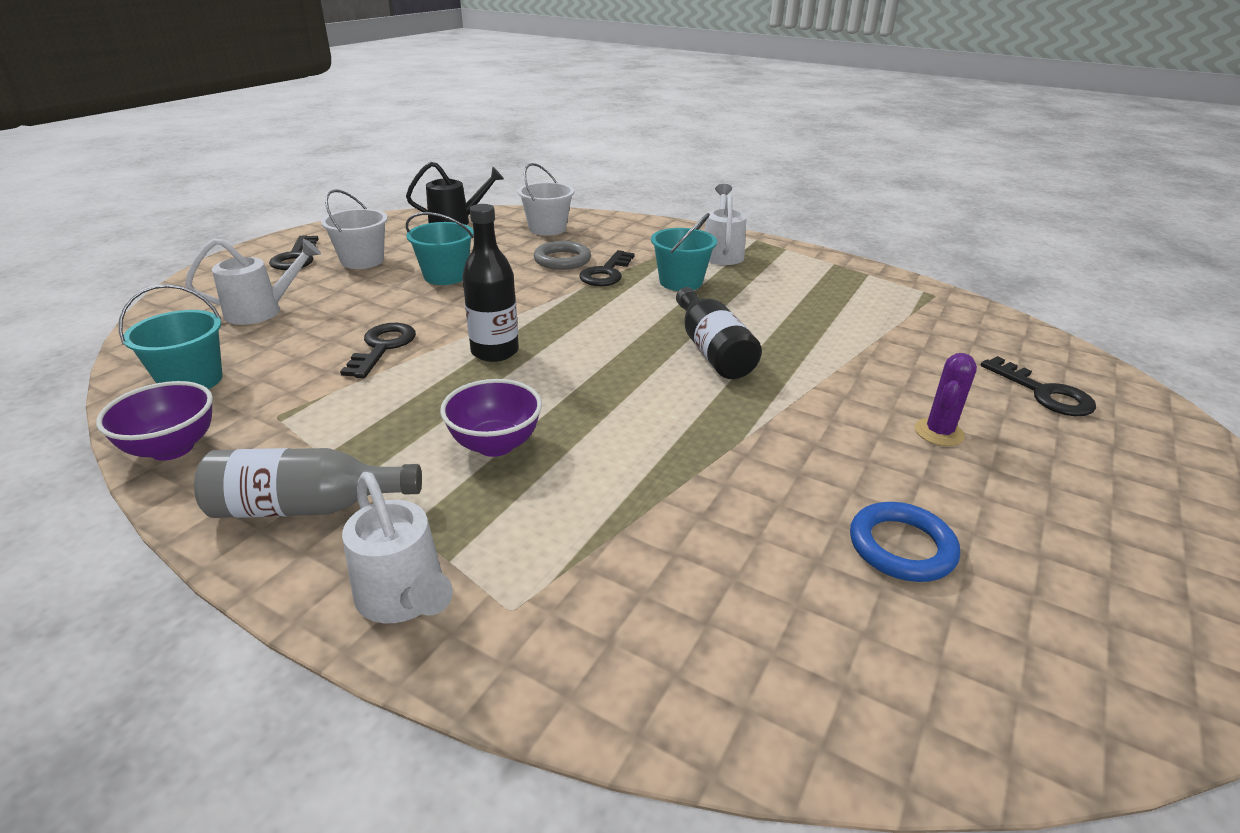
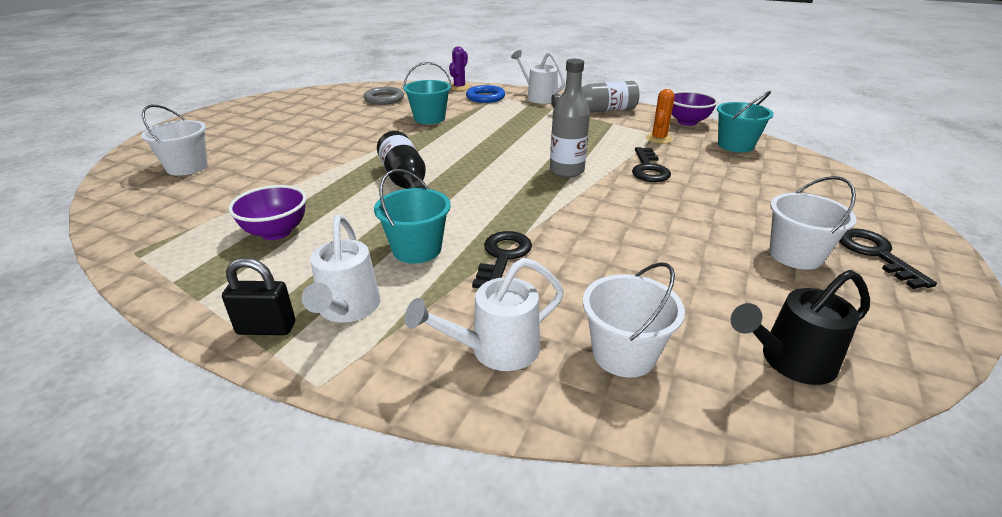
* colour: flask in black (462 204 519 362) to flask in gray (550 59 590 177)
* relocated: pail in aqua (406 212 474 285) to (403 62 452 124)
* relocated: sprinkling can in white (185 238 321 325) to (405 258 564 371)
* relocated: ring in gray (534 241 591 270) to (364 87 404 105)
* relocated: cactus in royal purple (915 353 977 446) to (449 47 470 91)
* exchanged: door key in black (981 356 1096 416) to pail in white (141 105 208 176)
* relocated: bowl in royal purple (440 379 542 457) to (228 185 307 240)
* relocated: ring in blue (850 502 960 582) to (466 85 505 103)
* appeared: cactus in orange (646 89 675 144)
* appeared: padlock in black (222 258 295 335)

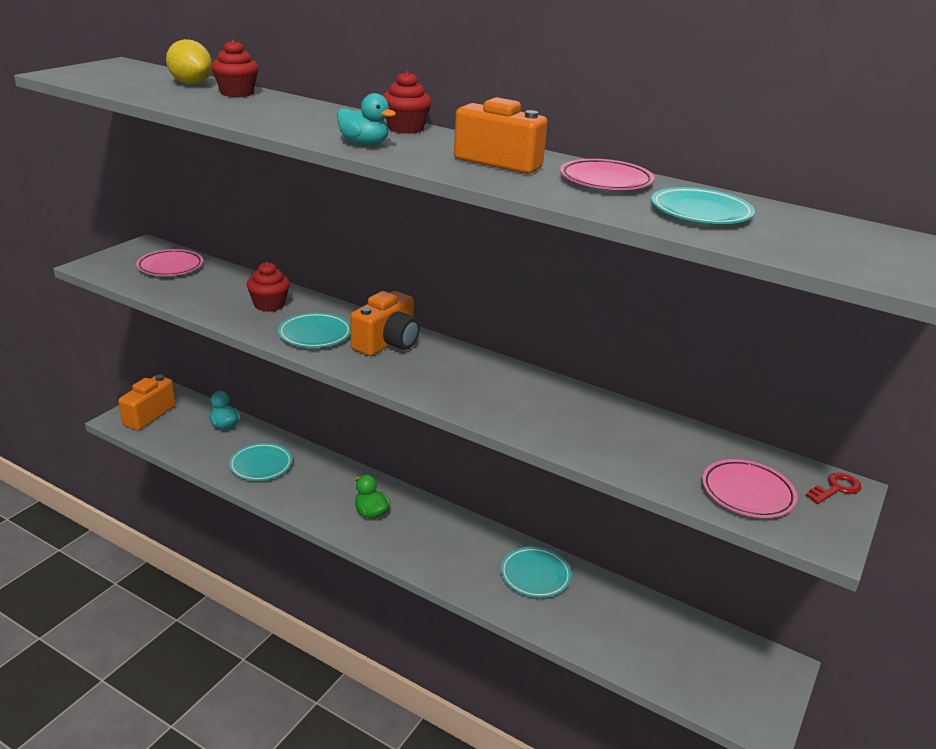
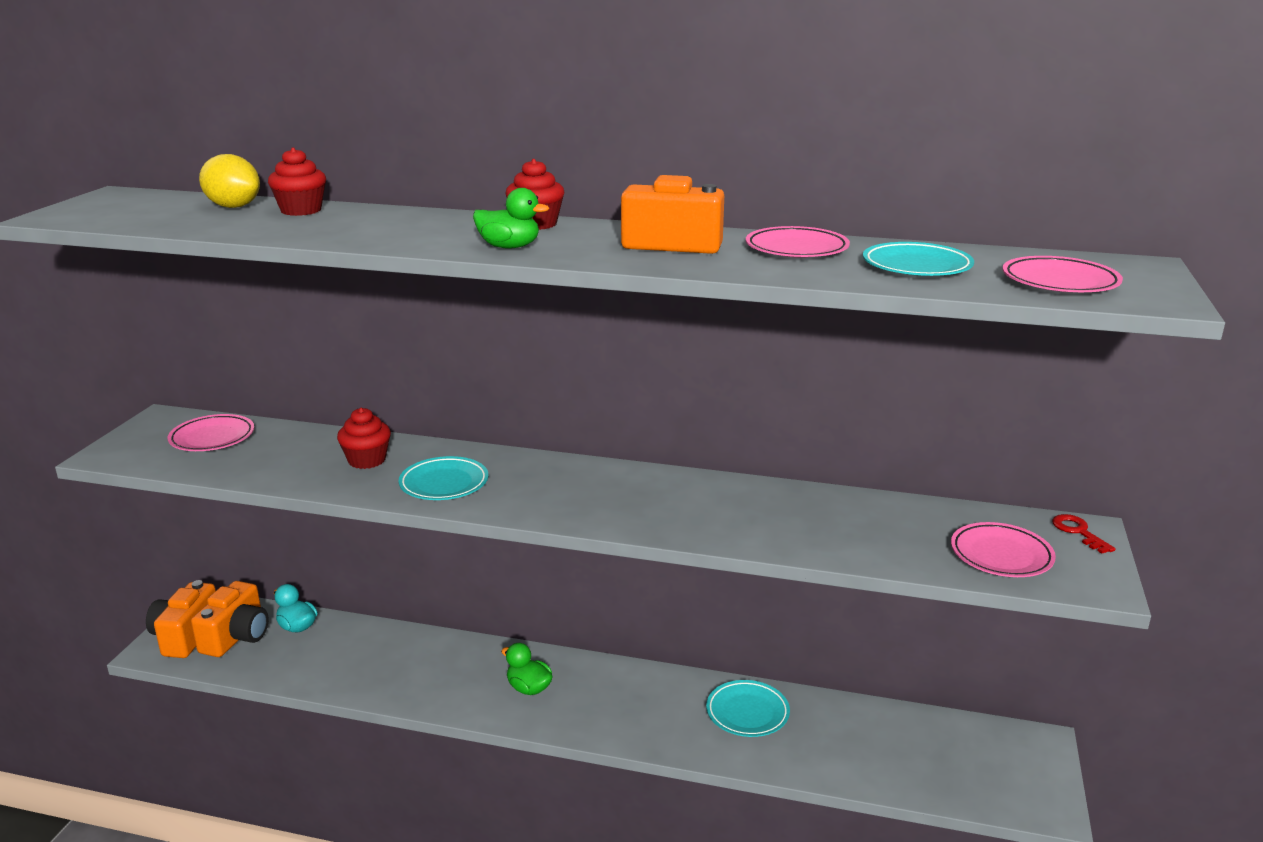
* colour: duck in aqua (337 93 396 145) to duck in leaf-green (473 188 549 249)
* relocated: compact camera in orange (350 291 420 356) to (191 581 269 657)
* missing: plate in aqua (229 443 292 481)
* spun: door key in crimson (806 473 862 504) = (1052 514 1116 554) 60 degrees counterclockwise
* appeared: plate in pink (1003 256 1123 292)

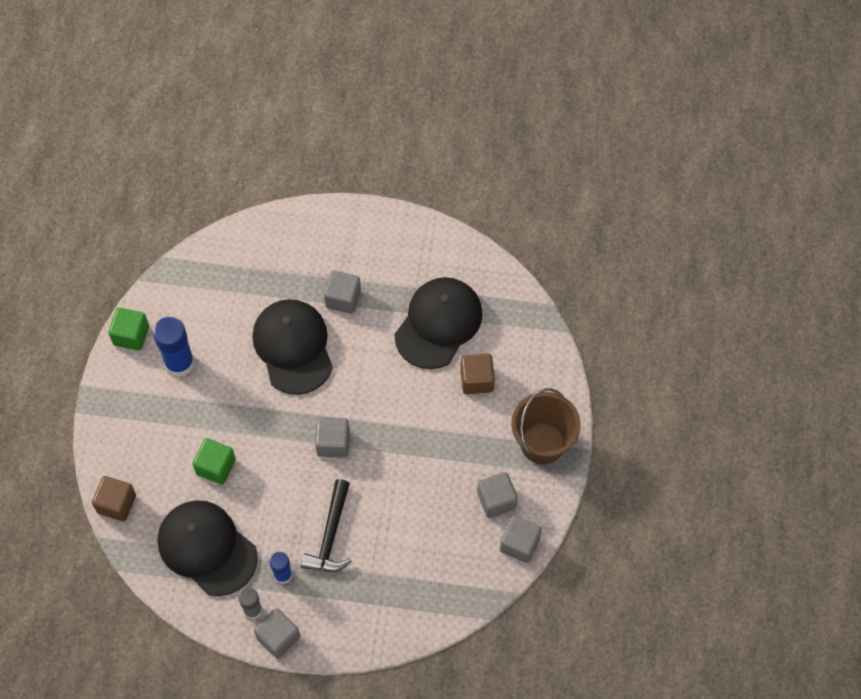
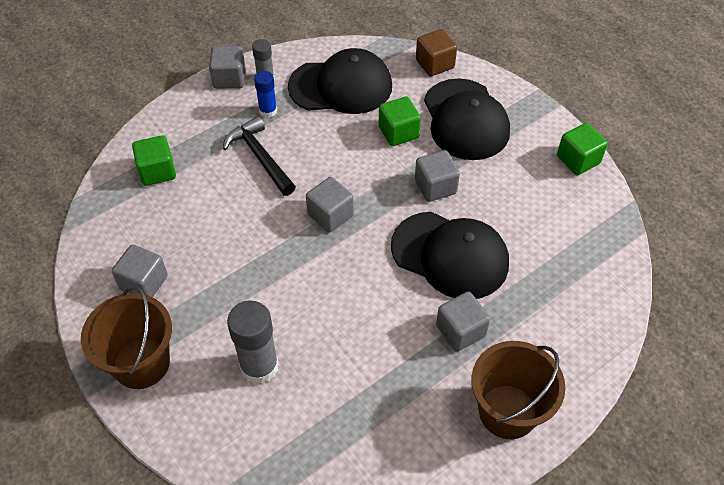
* relocated: cap in black (395 277 483 369) to (424 78 510 160)
* missing: glue stick in blue (153 317 195 377)
* exchanged: cube in brown (460 354 495 394) to glue stick in gray (227 300 279 384)
* relocated: cube in gray (500 516 542 563) to (415 150 460 202)
* appeared: cube in leaf-green (132 135 176 186)
* appeared: pail in brown (471 341 566 439)

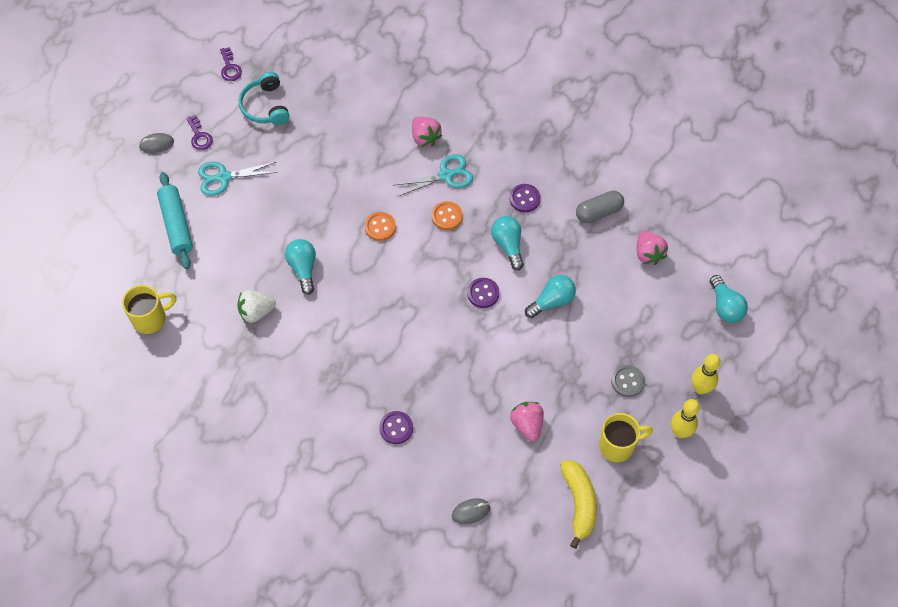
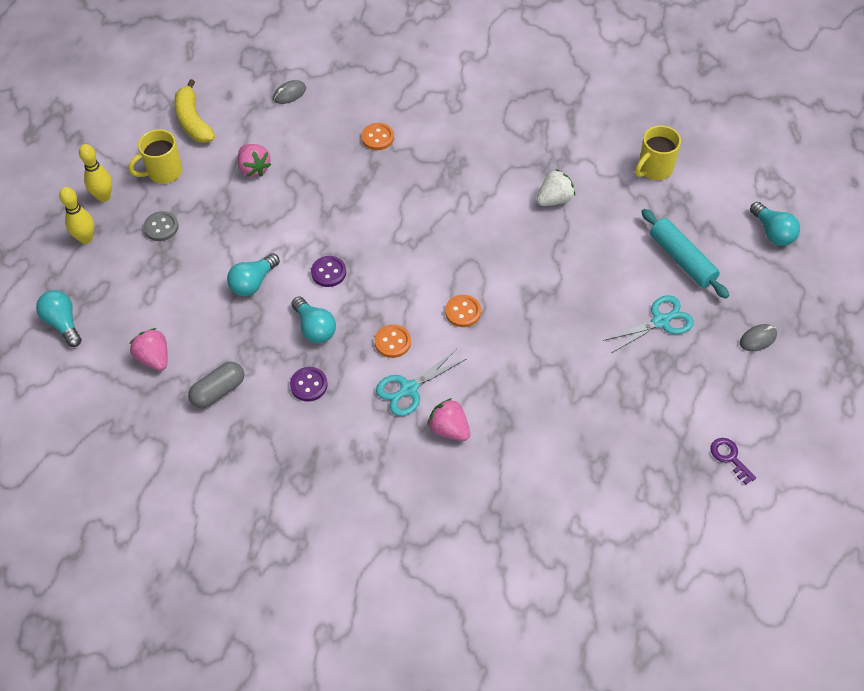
* missing: headset in aqua (238 72 290 125)
* missing: door key in royal purple (186 115 213 150)
* relocated: lightbulb in aqua (285 239 316 295) to (750 202 800 246)
* colour: shirt button in royal purple (379 411 413 444) to shirt button in orange (361 123 394 150)

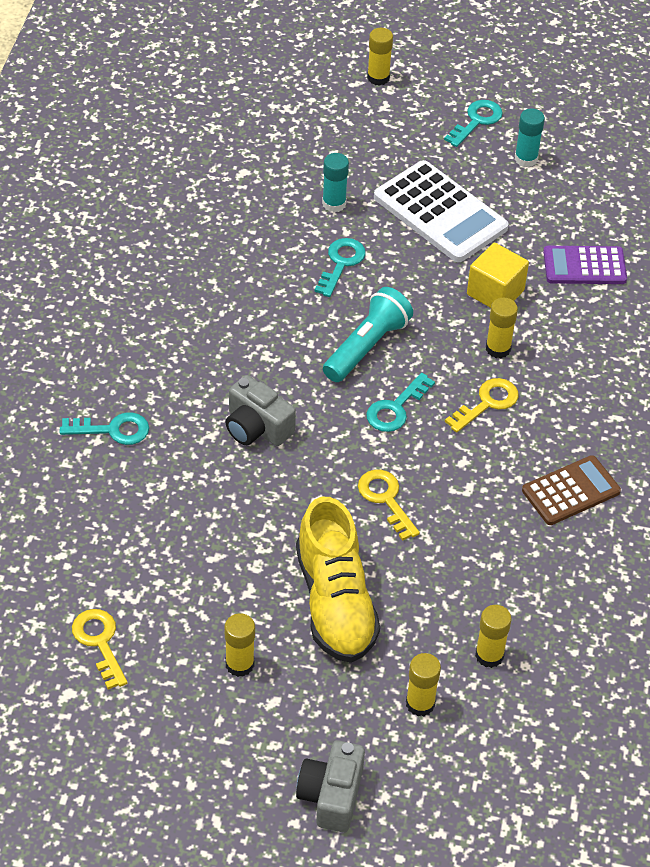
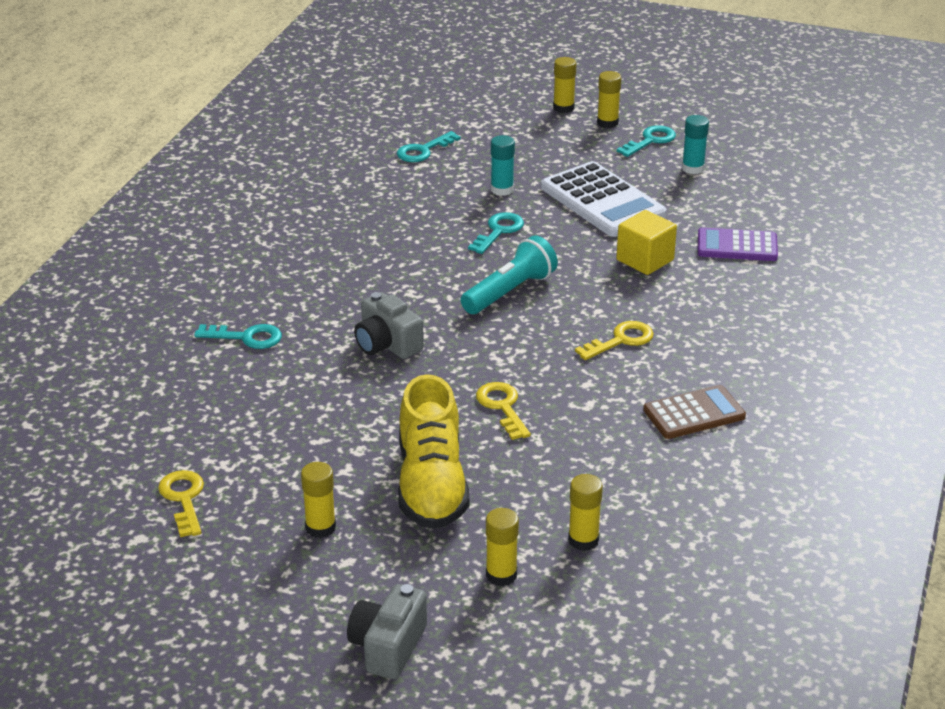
* relocated: glue stick in golden (486 298 518 358) to (597 71 621 128)
* relocated: door key in aqua (366 373 435 432) to (397 131 461 162)

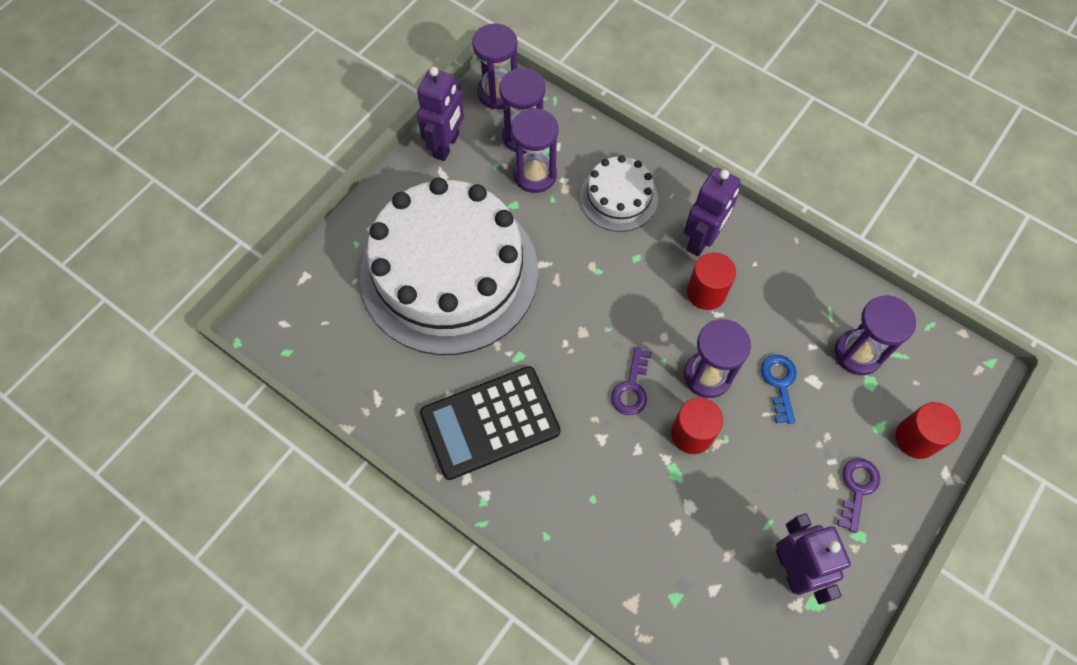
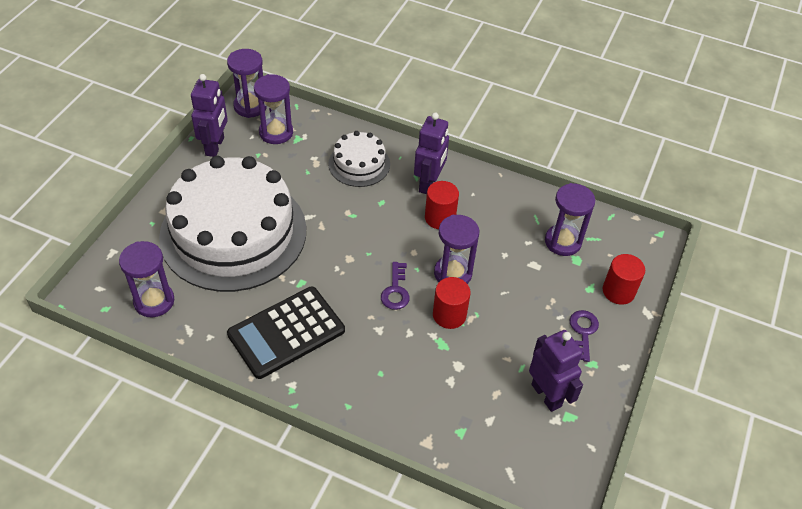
* relocated: hourglass in royal purple (511 108 558 193) to (119 241 174 317)
* missing: door key in blue (761 355 797 424)

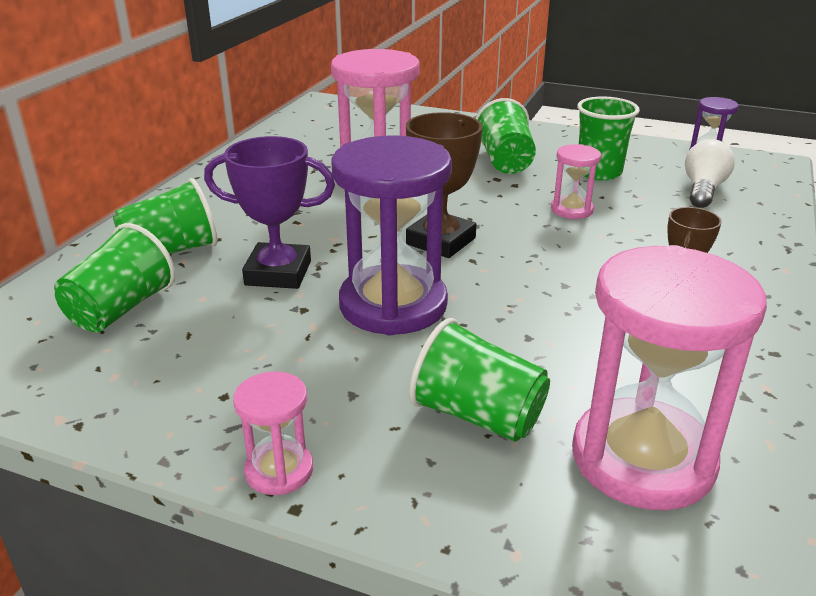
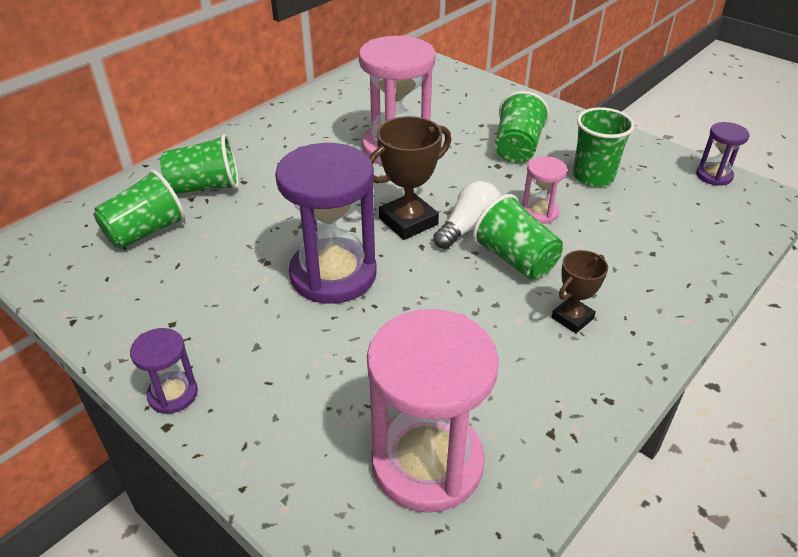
* missing: award cup in royal purple (204 136 335 289)
* relocated: lightbulb in white (685 139 735 208) to (433 181 501 249)
* relocated: tumbler in leaf-green (409 318 550 442) to (473 194 563 280)
* colour: hourglass in pink (233 371 313 495) to hourglass in royal purple (130 328 198 414)

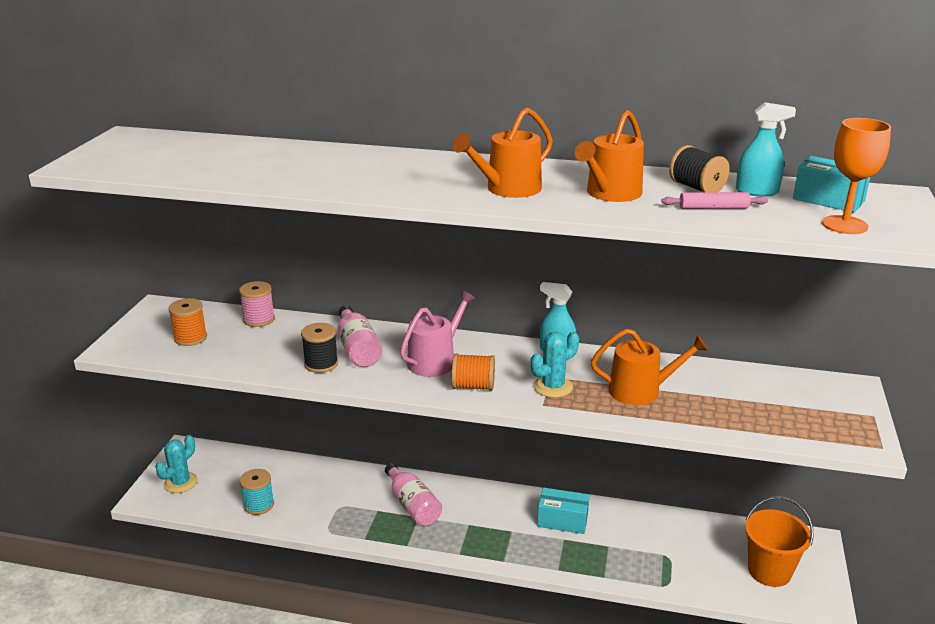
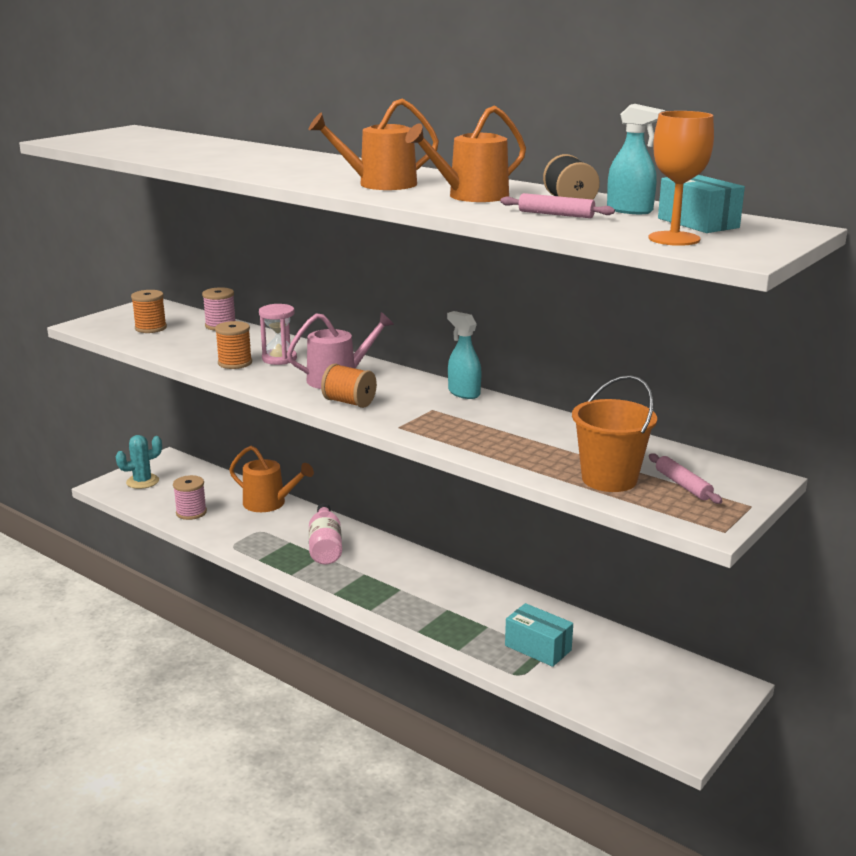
* exchanged: flask in pink (338 305 382 367) to hourglass in pink (259 304 297 365)
* colour: bobbin in black (301 323 338 373) to bobbin in orange (215 321 252 369)
* relocated: sprinkling can in orange (591 329 708 405) to (229 446 314 512)
* missing: cactus in aqua (531 331 579 398)
* colour: bobbin in aqua (240 469 274 515) to bobbin in pink (173 475 207 520)
* relocated: box in aqua (537 487 590 534) to (505 603 573 667)
* relocated: pail in orange (745 496 814 587) to (572 375 657 492)
* appeared: rolling pin in pink (649 453 723 504)

